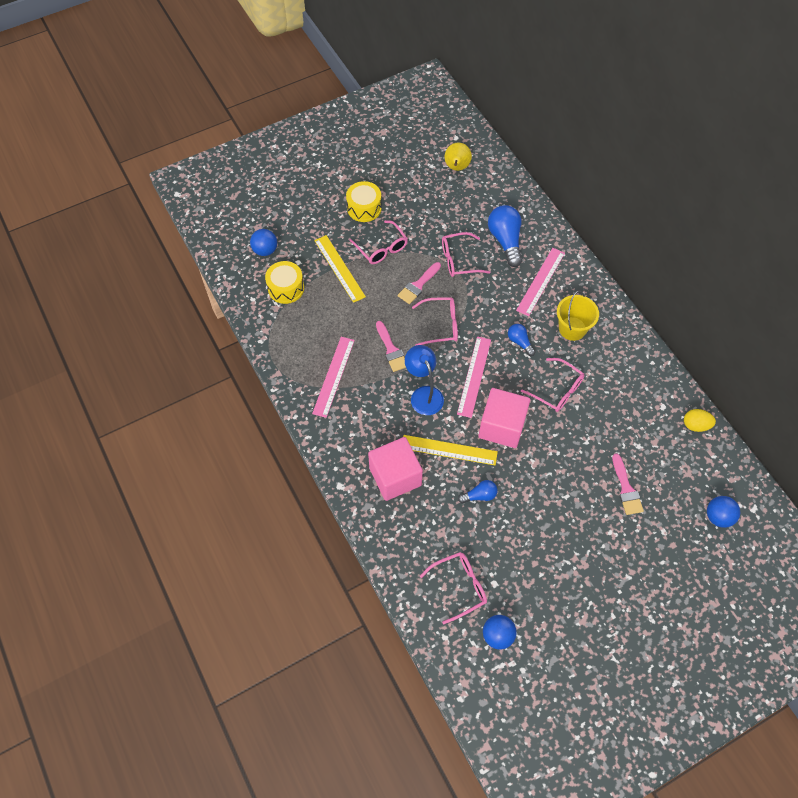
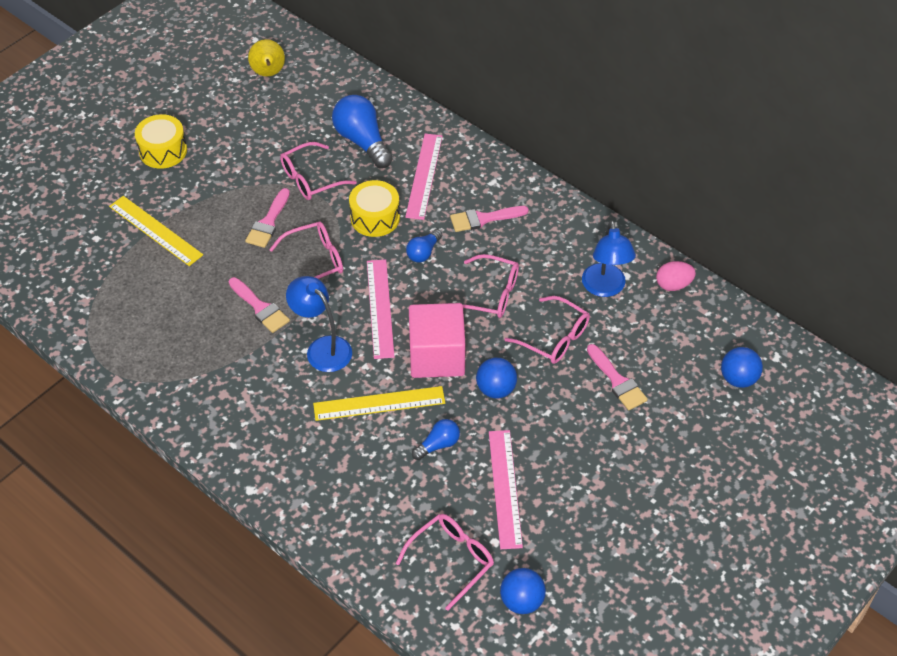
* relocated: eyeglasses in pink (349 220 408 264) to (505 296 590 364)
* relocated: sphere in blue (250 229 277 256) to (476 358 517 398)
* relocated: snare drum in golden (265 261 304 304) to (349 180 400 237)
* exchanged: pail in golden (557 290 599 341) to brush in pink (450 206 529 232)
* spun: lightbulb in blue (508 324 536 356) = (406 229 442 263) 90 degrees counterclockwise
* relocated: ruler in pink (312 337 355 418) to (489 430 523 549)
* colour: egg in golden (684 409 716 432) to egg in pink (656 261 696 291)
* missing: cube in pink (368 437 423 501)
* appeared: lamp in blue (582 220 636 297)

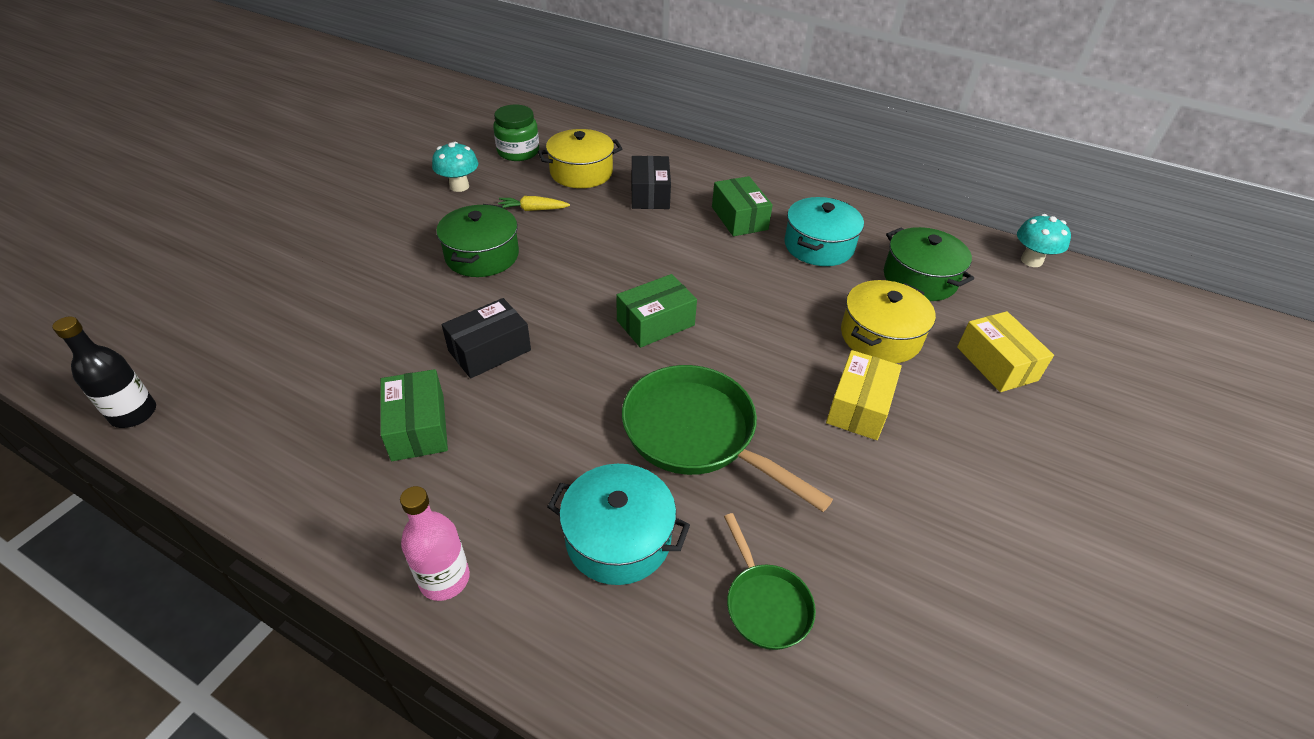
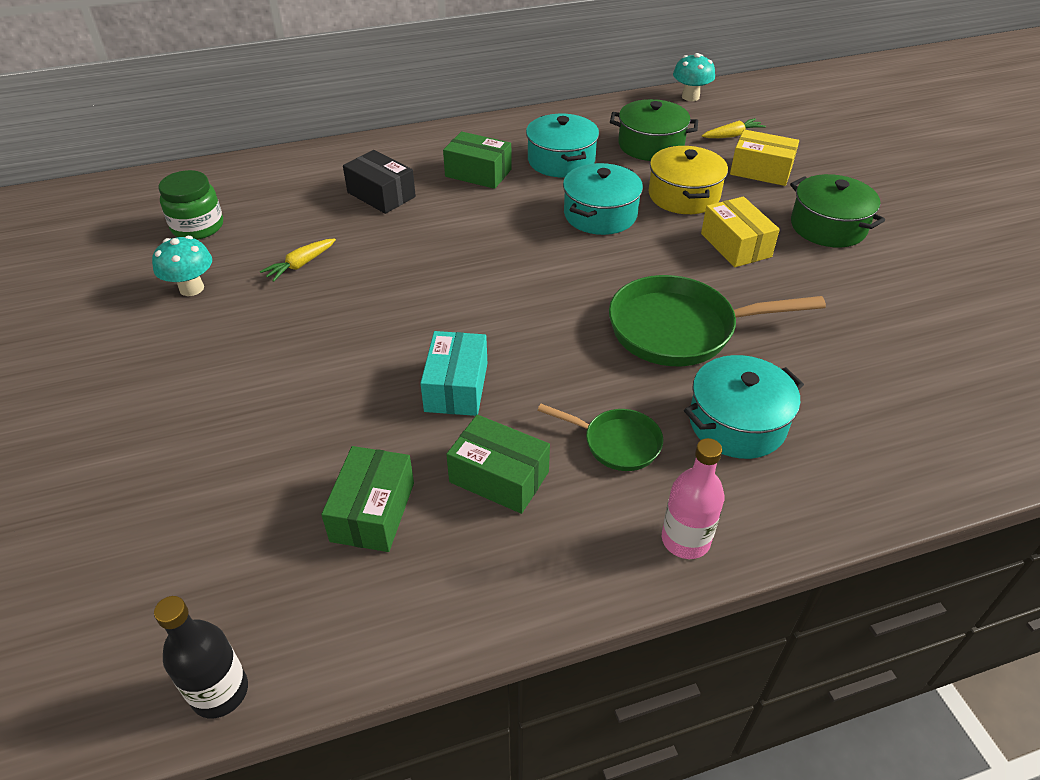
* missing: pot in golden (538 129 623 188)
* relocated: pot in leaf-green (436 204 519 277) to (790 174 885 247)
* relocated: box in leaf-green (616 274 697 348) to (321 446 414 552)
* colour: box in black (442 298 531 379) to box in aqua (420 331 487 416)
* relocated: pan in leaf-green (724 513 816 650) to (537 404 663 471)
* appeared: toy carrot in golden (702 118 766 138)
* appeared: pot in aqua (563 163 643 235)

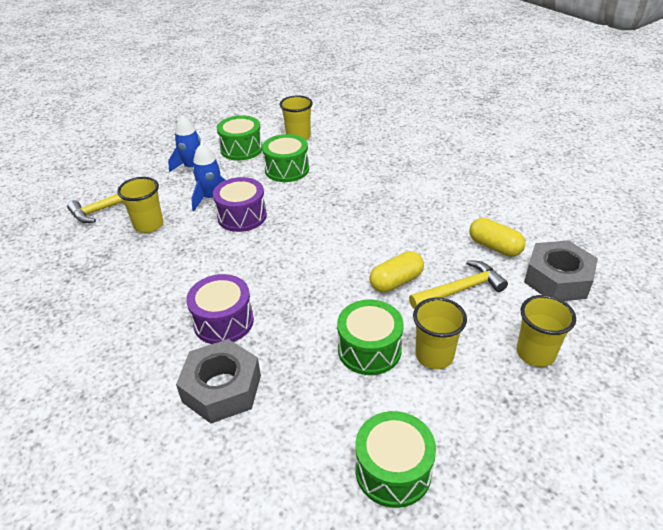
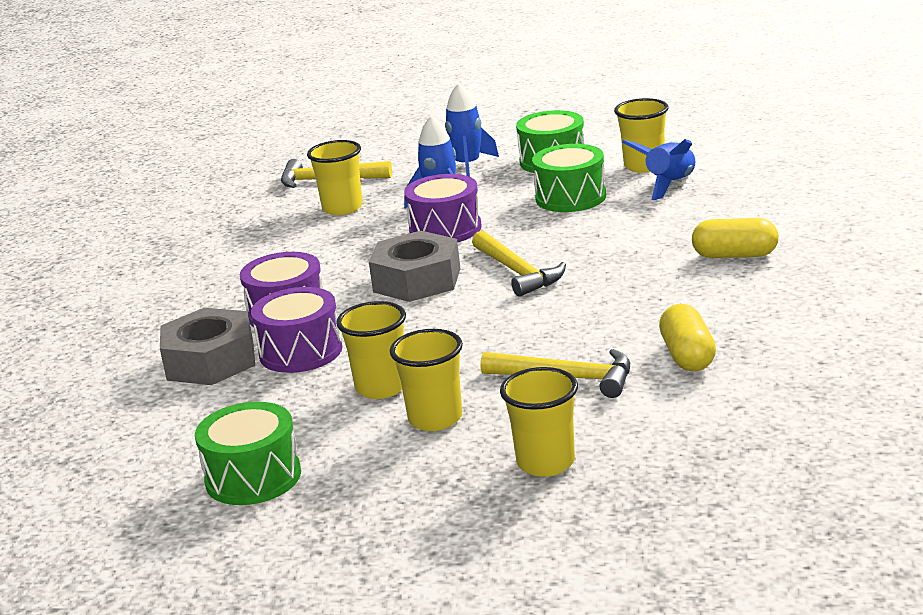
* relocated: hex nut in gray (524 240 598 301) to (369 231 460 302)
* relocated: pill shape in golden (369 251 424 293) to (692 218 779 258)
* exchanged: snare drum in leaf-green (337 299 404 375) to tumbler in golden (336 301 406 399)
* appeared: rocket in blue (622 139 696 200)
* appeared: hammer in golden (472 231 566 297)
* appeared: snare drum in royal purple (251 287 342 373)

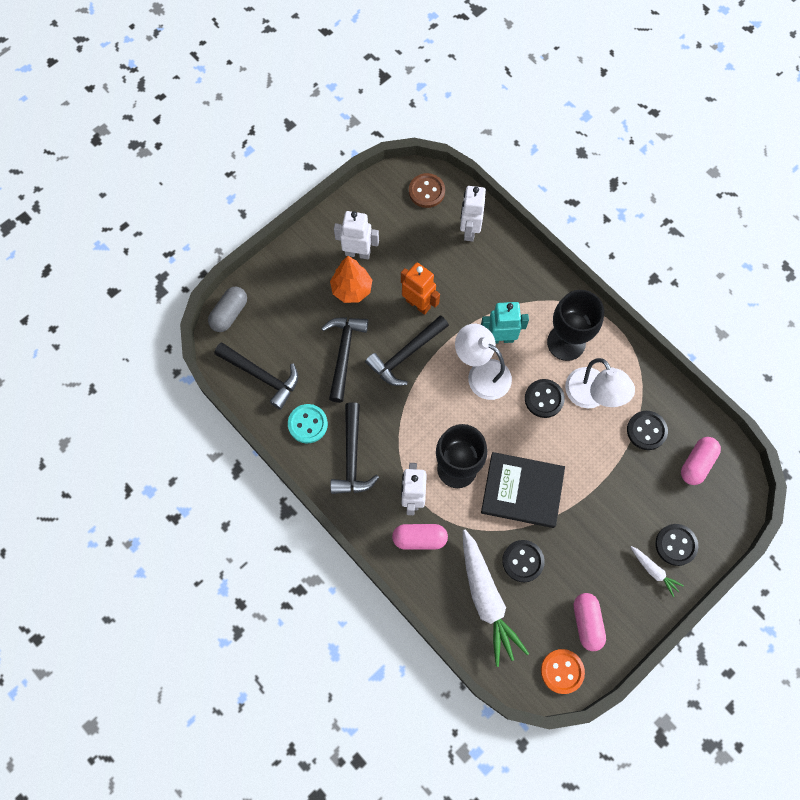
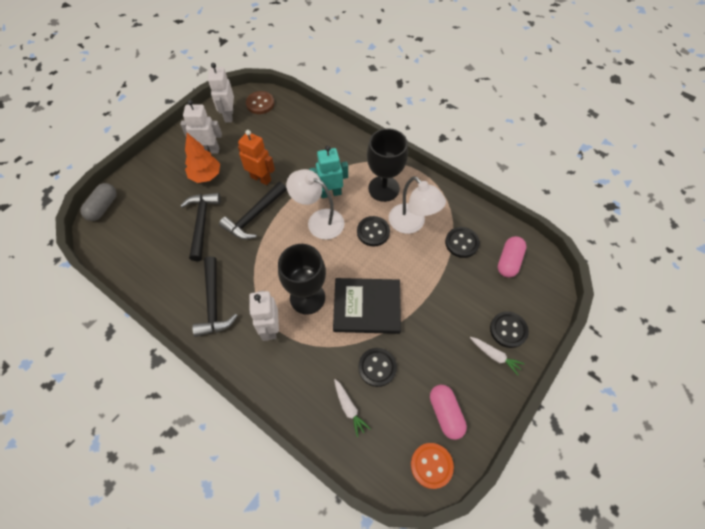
* relocated: robot in white (460 186 486 241) to (208 63 234 123)
* missing: hammer in black (214 343 298 409)
* missing: shirt button in aqua (288 404 328 443)
* missing: pill shape in pink (392 524 448 550)
* size: toy carrot in white (463 529 529 667) = (334 379 371 437) x0.47

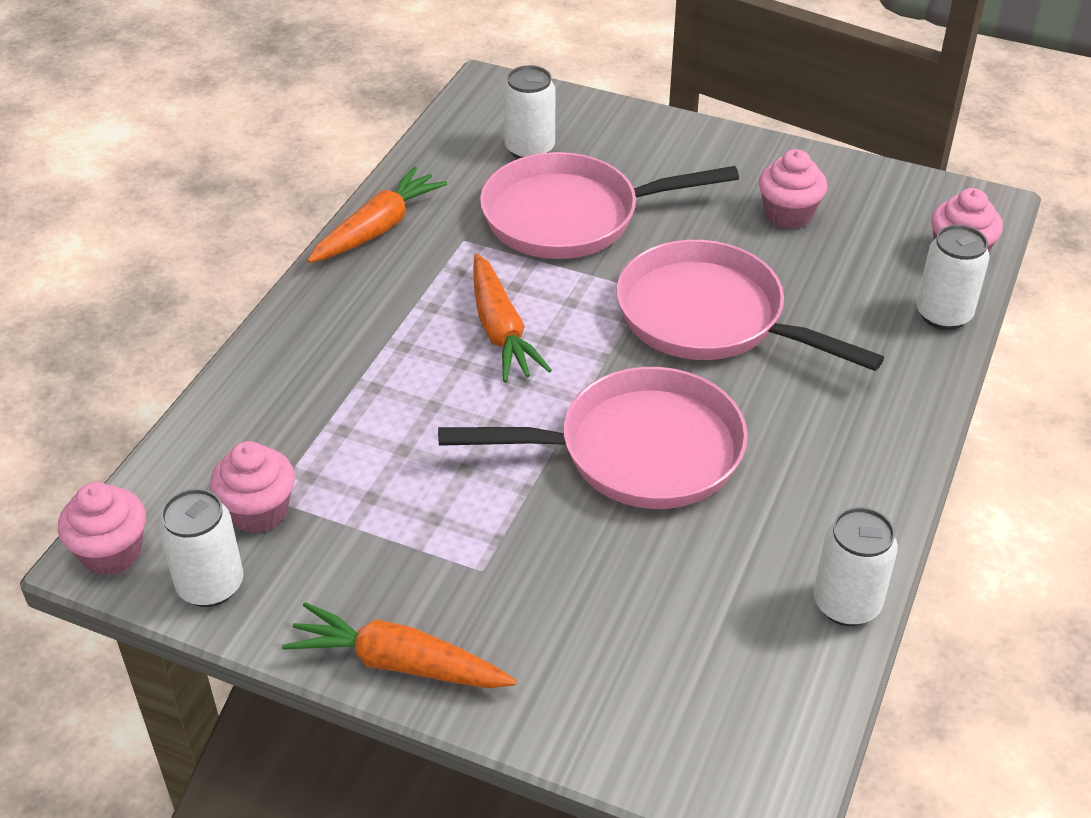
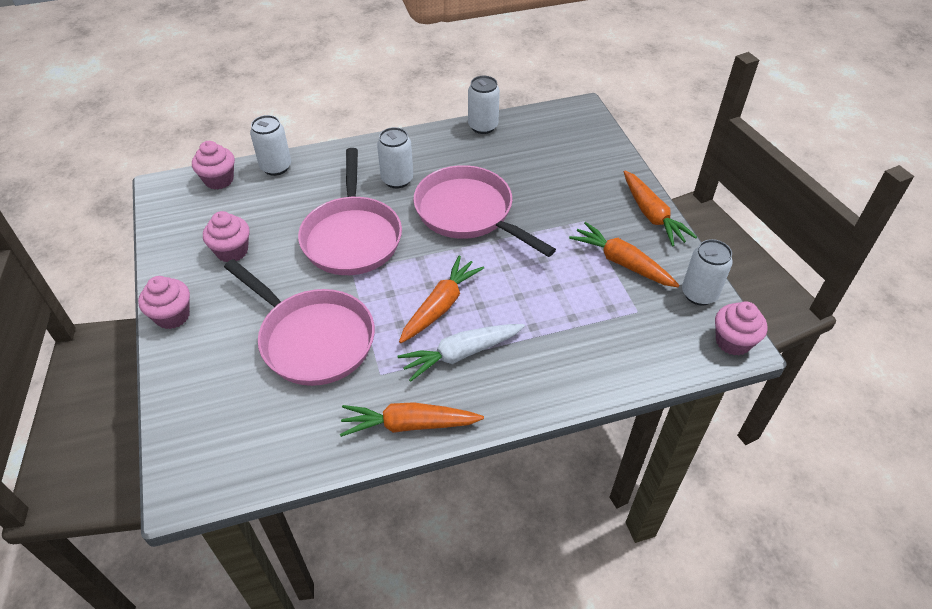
* relocated: soda can in white (503 65 555 159) to (377 127 413 188)
* relocated: muffin in pink (210 441 295 533) to (138 276 190 329)
* appeared: toy carrot in orange (569 222 680 287)
* appeared: toy carrot in white (398 324 525 382)

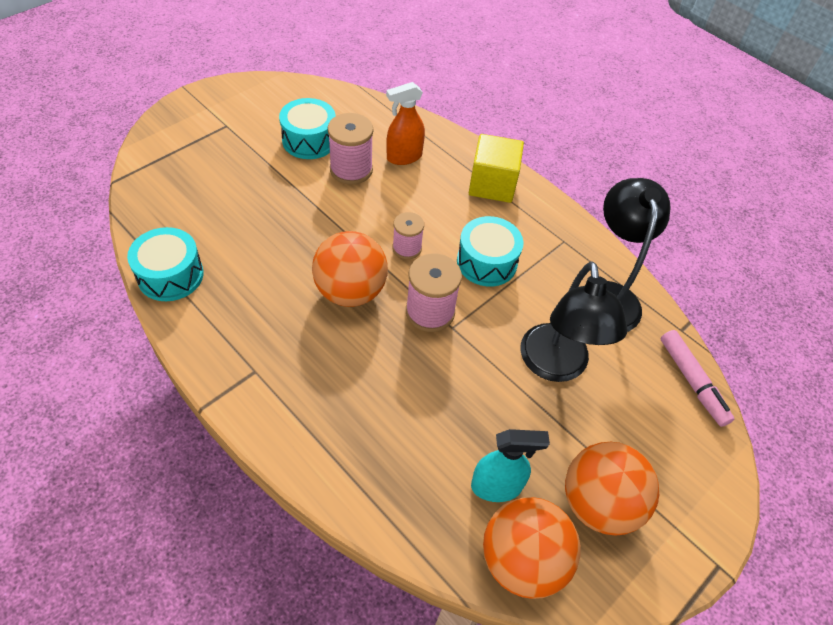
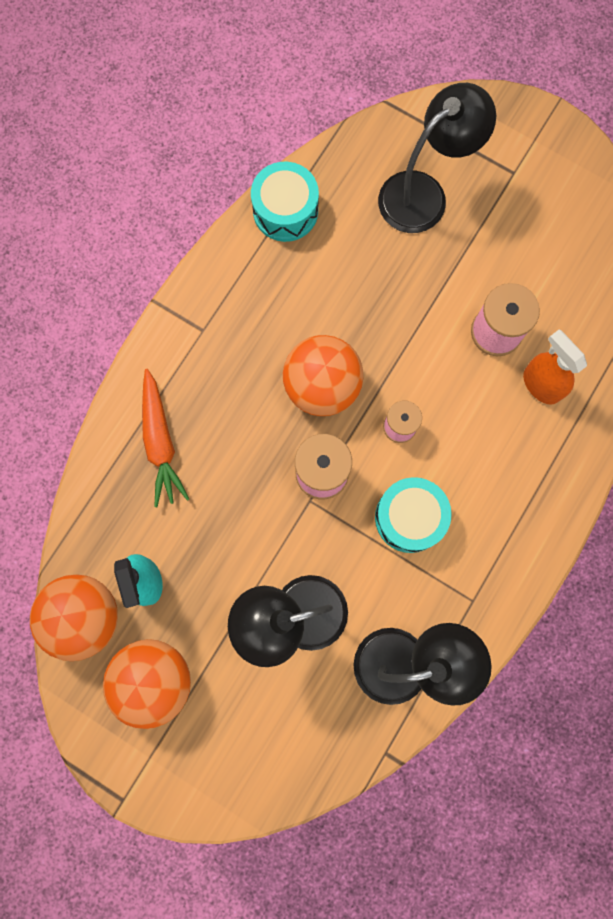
* missing: snare drum in aqua (279 98 335 159)
* missing: cube in golden (469 134 524 203)
* missing: marker in pink (661 330 734 427)
* appeared: lamp in black (378 83 496 233)
* appeared: toy carrot in orange (142 369 189 507)

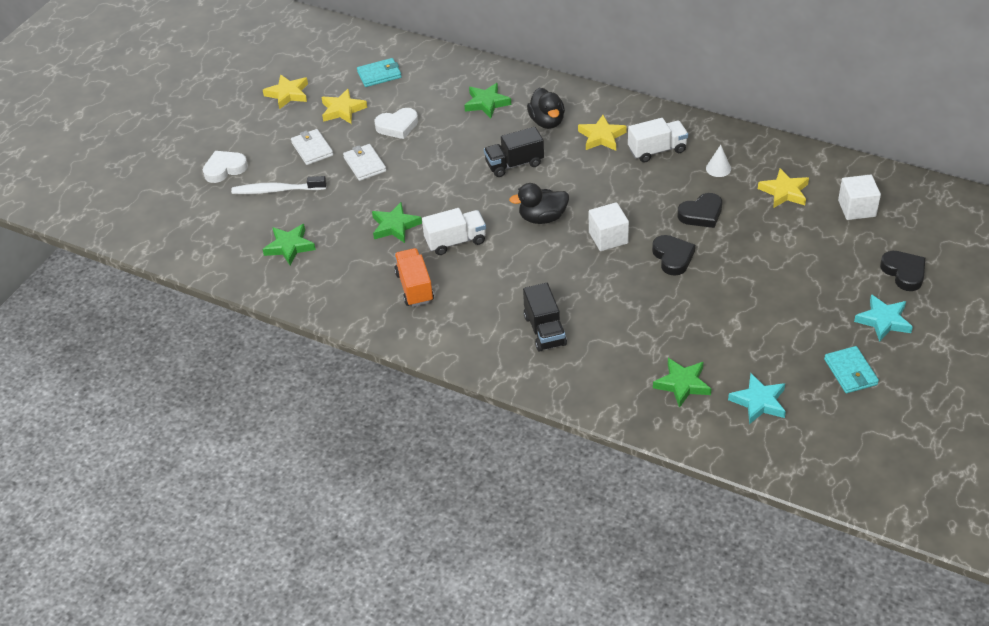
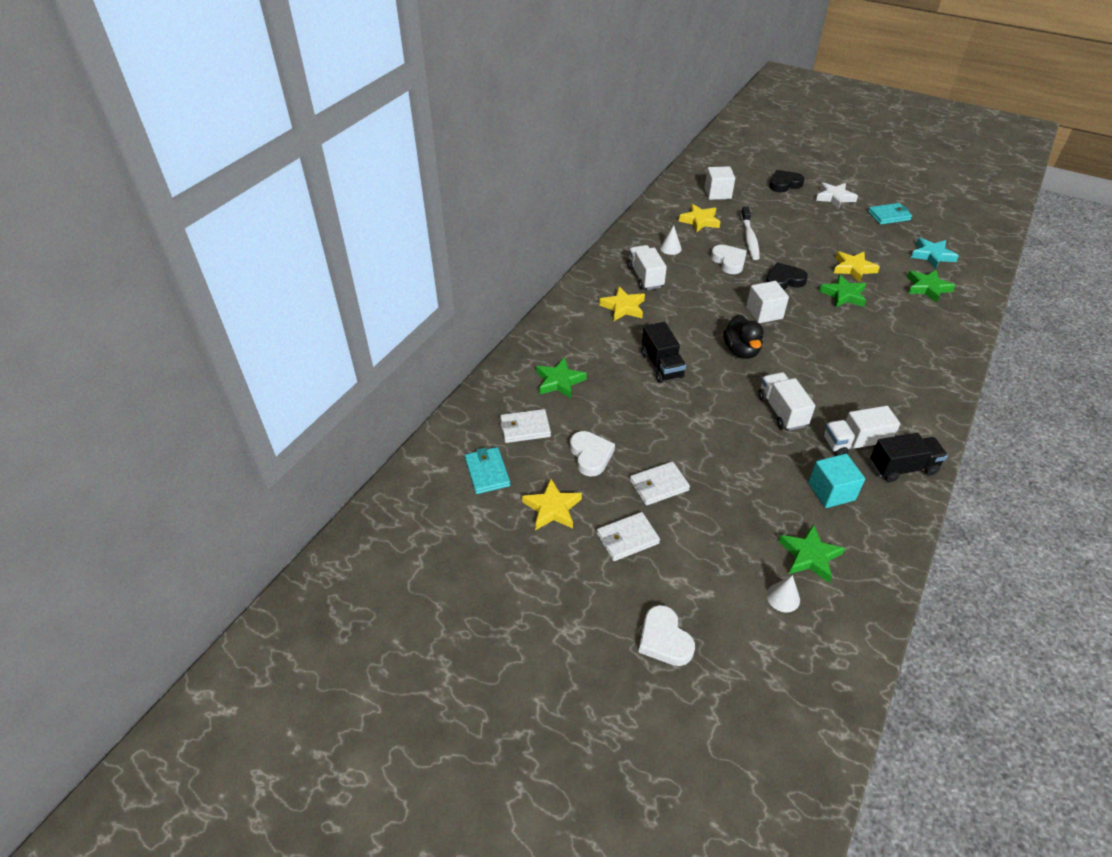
* relocated: star shape in golden (263 74 308 109) to (834 251 880 283)
* missing: duck in black (527 88 565 129)
* relocated: toothbrush in white (231 176 326 194) to (741 206 760 260)
* colour: heart shape in black (678 193 722 228) to heart shape in white (711 245 747 274)
* relocated: star shape in leaf-green (372 202 422 243) to (819 274 866 308)
* colour: toy truck in orange (394 248 434 307) to toy truck in white (824 406 900 456)
* relocated: toy truck in black (523 283 567 352) to (870 433 948 482)
* colour: star shape in aqua (854 294 913 342) to star shape in white (816 182 858 209)
* appeared: card wallet in white (500 409 551 443)
* appeared: cube in aqua (808 454 865 508)
* appeared: cone in white (767 575 800 612)

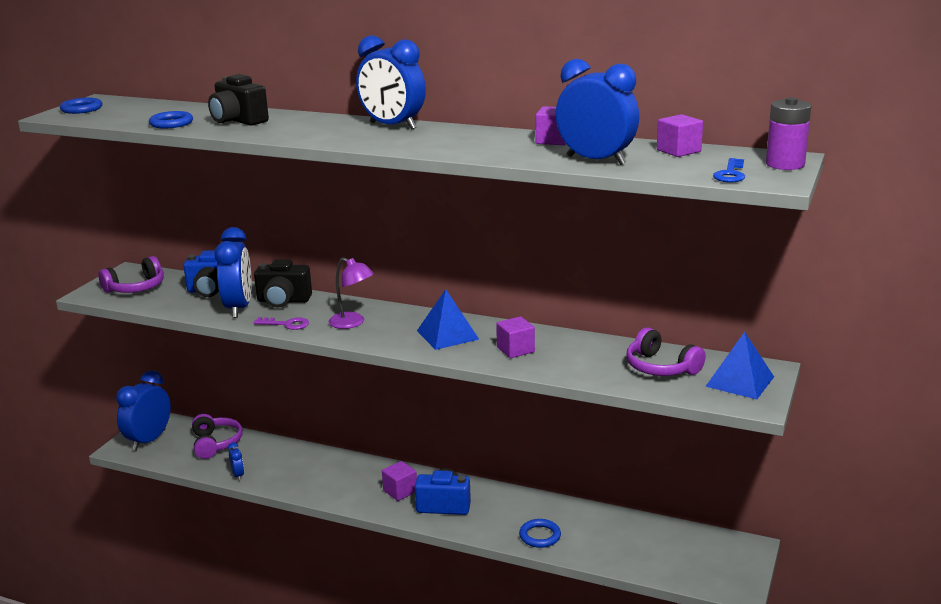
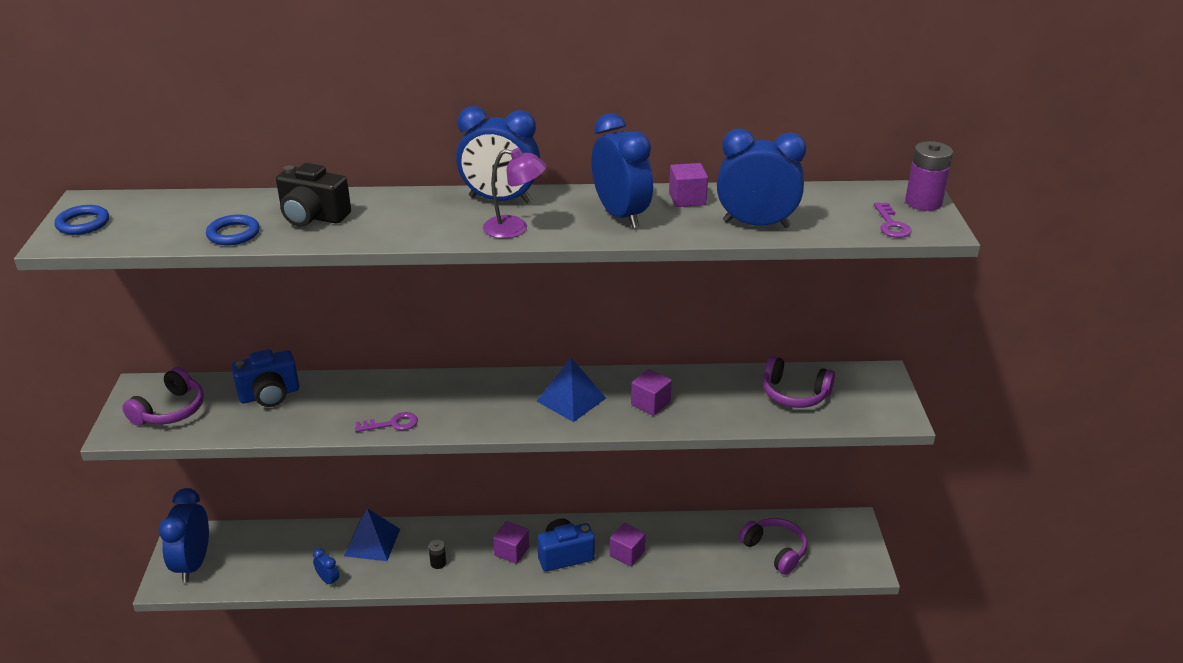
* relocated: cube in royal purple (657 114 703 157) to (610 523 646 566)
* colour: door key in blue (713 158 745 182) to door key in royal purple (874 203 911 238)
* relocated: alarm clock in blue (214 227 252 318) to (591 113 653 228)
* relocated: lamp in royal purple (329 257 374 329) to (483 148 547 239)
* missing: compact camera in black (254 259 312 307)
* relocated: pyramid shape in blue (705 332 774 399) to (344 508 400 561)
* relocated: headset in royal purple (192 414 243 459) to (739 518 807 575)
* missing: ring in blue (519 519 561 548)
* appeared: battery in black (428 539 446 569)

